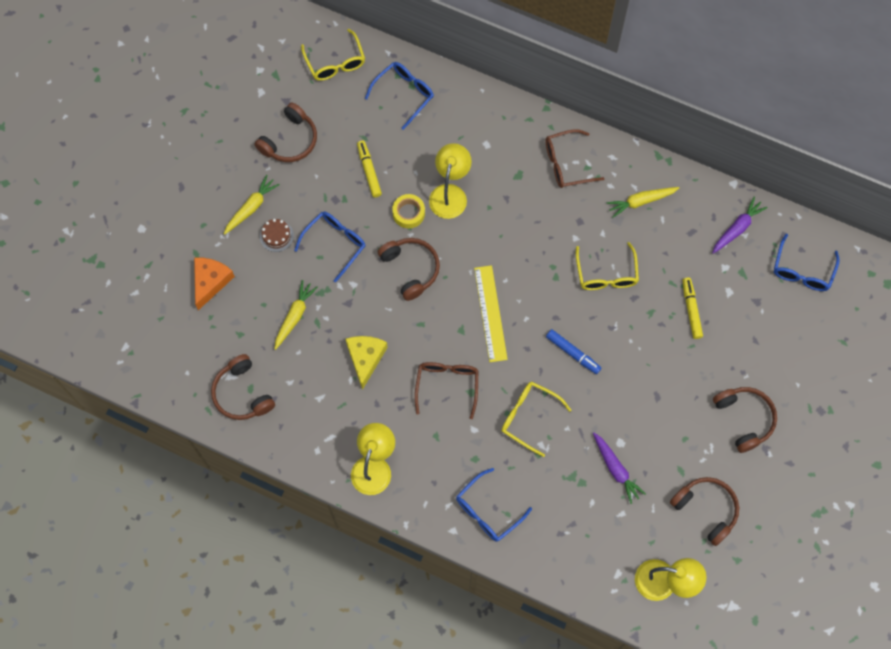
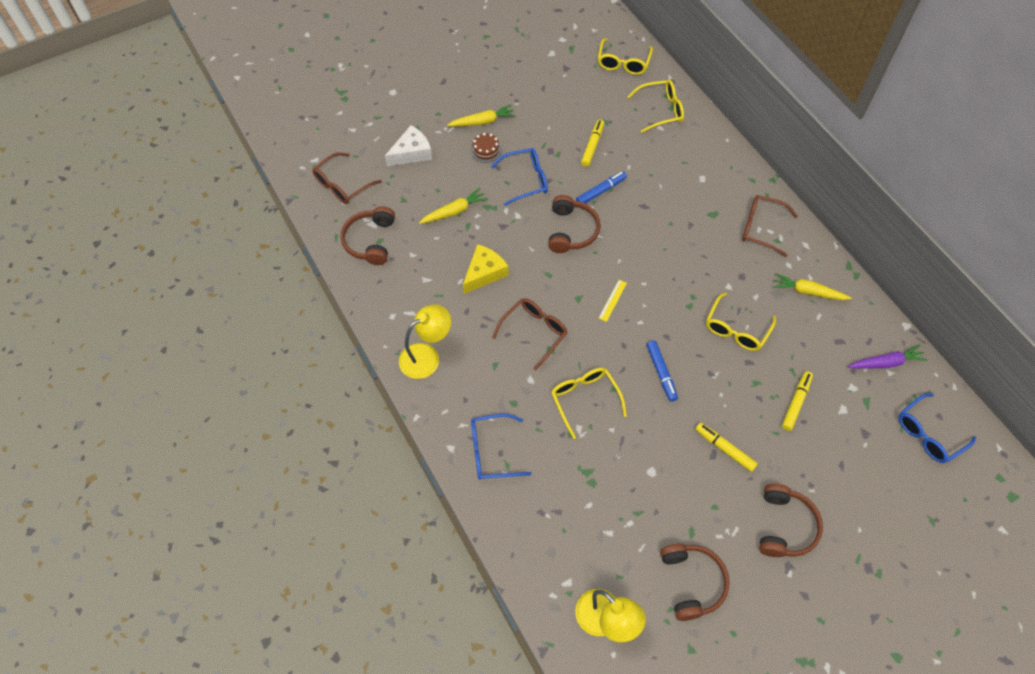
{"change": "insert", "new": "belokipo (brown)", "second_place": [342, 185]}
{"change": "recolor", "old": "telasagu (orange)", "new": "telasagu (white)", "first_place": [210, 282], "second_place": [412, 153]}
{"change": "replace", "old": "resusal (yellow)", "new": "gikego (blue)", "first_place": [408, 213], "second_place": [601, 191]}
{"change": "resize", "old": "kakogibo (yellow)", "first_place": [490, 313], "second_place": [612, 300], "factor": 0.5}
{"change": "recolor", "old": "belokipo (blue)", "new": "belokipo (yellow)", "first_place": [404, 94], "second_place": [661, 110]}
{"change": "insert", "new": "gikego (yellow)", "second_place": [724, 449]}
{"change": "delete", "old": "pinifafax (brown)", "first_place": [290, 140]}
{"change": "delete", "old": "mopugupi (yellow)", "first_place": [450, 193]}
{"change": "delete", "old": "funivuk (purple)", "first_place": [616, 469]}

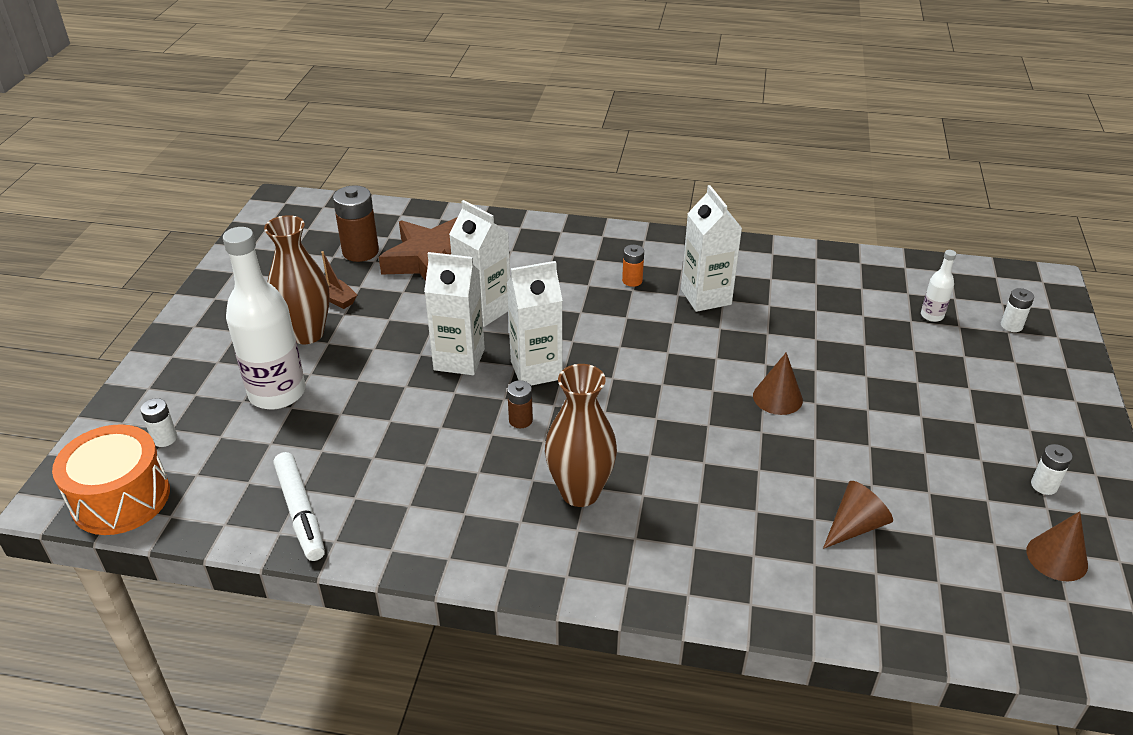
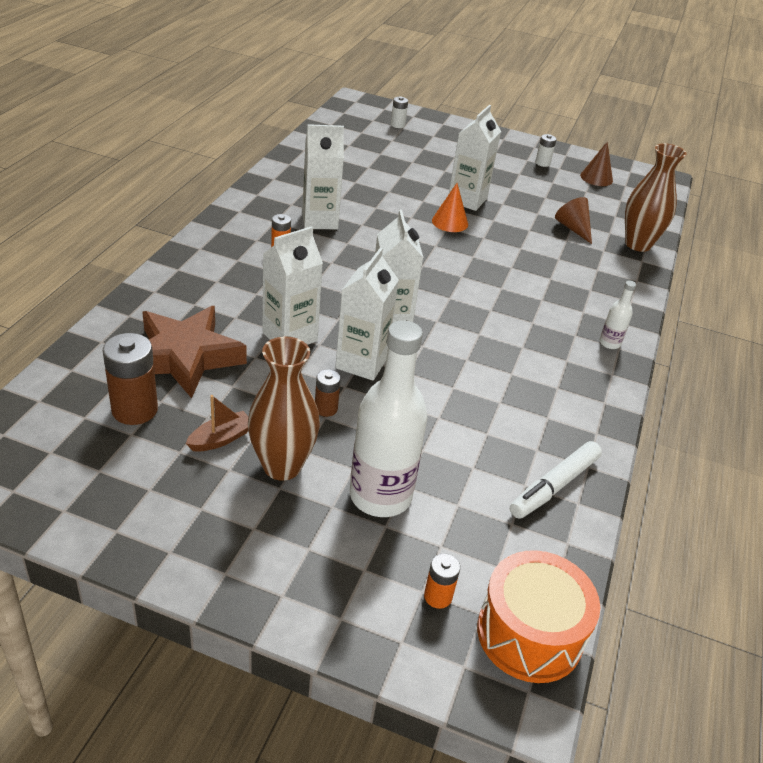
{"change": "move", "old": "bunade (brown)", "first_place": [520, 420], "second_place": [326, 409]}
{"change": "recolor", "old": "bunade (white)", "new": "bunade (orange)", "first_place": [164, 438], "second_place": [438, 596]}
{"change": "recolor", "old": "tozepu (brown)", "new": "tozepu (orange)", "first_place": [777, 397], "second_place": [450, 222]}
{"change": "insert", "new": "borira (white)", "second_place": [467, 200]}
{"change": "rotate", "old": "gikego (white)", "first_place": [301, 512], "second_place": [554, 486], "degrees": 150}
{"change": "move", "old": "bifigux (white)", "first_place": [932, 315], "second_place": [609, 343]}
{"change": "move", "old": "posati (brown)", "first_place": [580, 492], "second_place": [638, 244]}

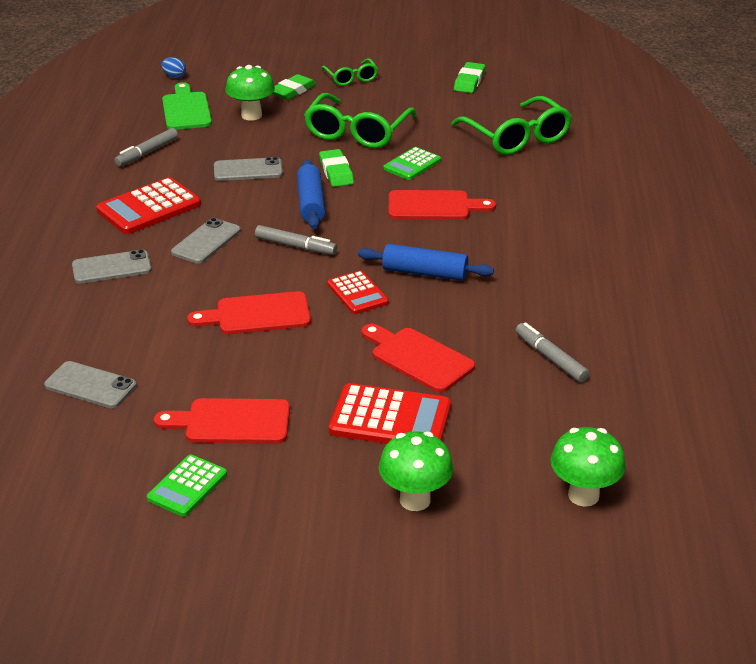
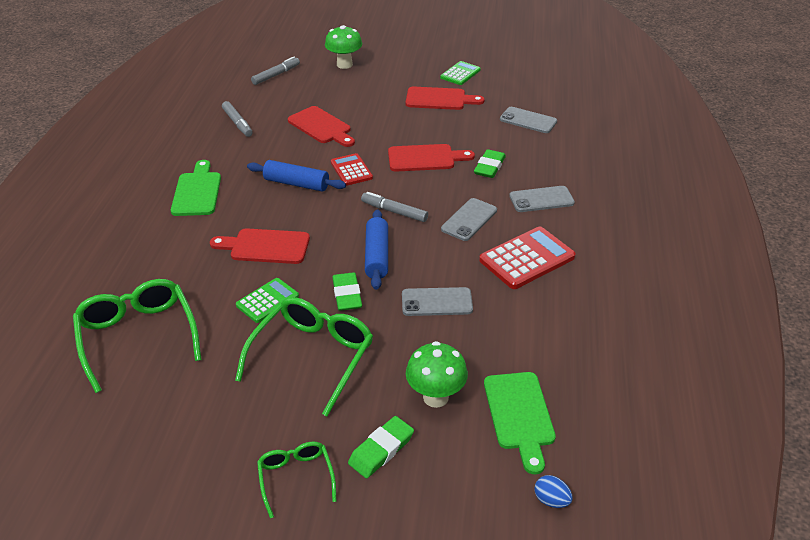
{"change": "insert", "new": "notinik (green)", "second_place": [197, 191]}
{"change": "move", "old": "gikego (grey)", "first_place": [147, 153], "second_place": [276, 75]}
{"change": "move", "old": "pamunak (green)", "first_place": [469, 81], "second_place": [489, 167]}
{"change": "delete", "old": "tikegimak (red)", "first_place": [390, 418]}
{"change": "delete", "old": "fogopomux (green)", "first_place": [583, 495]}

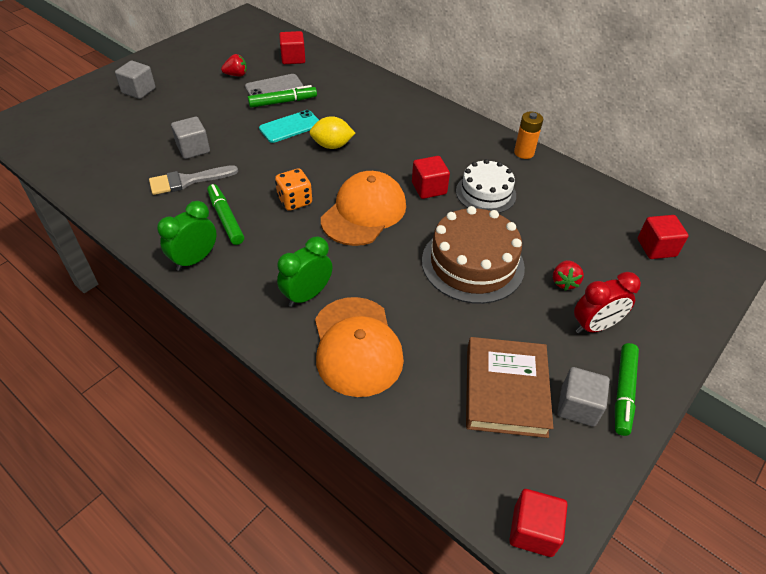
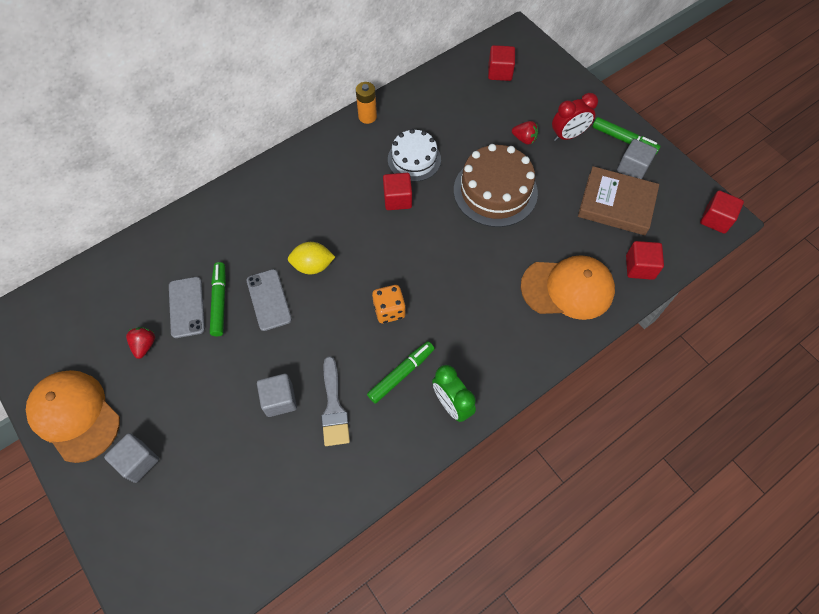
{"change": "move", "old": "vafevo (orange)", "first_place": [364, 212], "second_place": [75, 415]}
{"change": "recolor", "old": "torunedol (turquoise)", "new": "torunedol (grey)", "first_place": [290, 127], "second_place": [268, 300]}
{"change": "rotate", "old": "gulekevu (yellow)", "first_place": [332, 145], "second_place": [313, 266], "degrees": 75}
{"change": "rotate", "old": "gikego (green)", "first_place": [225, 219], "second_place": [401, 374], "degrees": 150}
{"change": "rotate", "old": "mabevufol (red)", "first_place": [595, 326], "second_place": [568, 135], "degrees": 75}
{"change": "move", "old": "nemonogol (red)", "first_place": [293, 58], "second_place": [639, 267]}
{"change": "delete", "old": "mabevufol (green)", "first_place": [307, 295]}

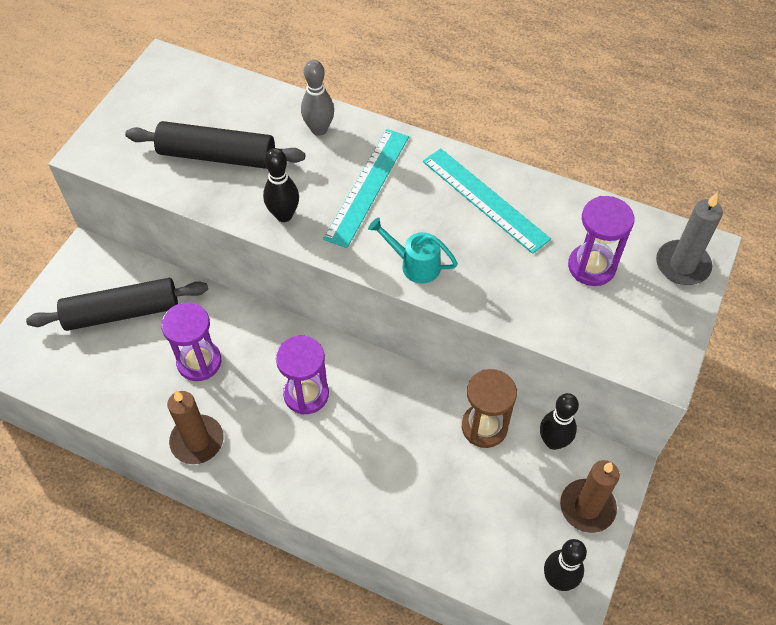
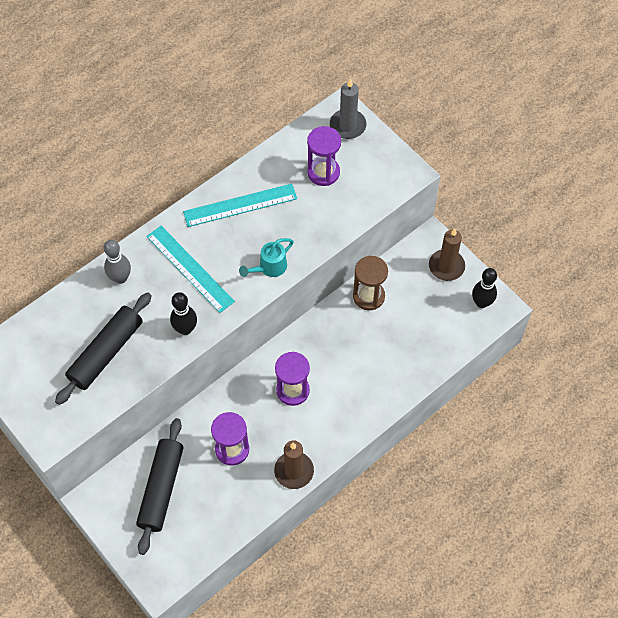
{"change": "delete", "old": "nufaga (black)", "first_place": [553, 441]}

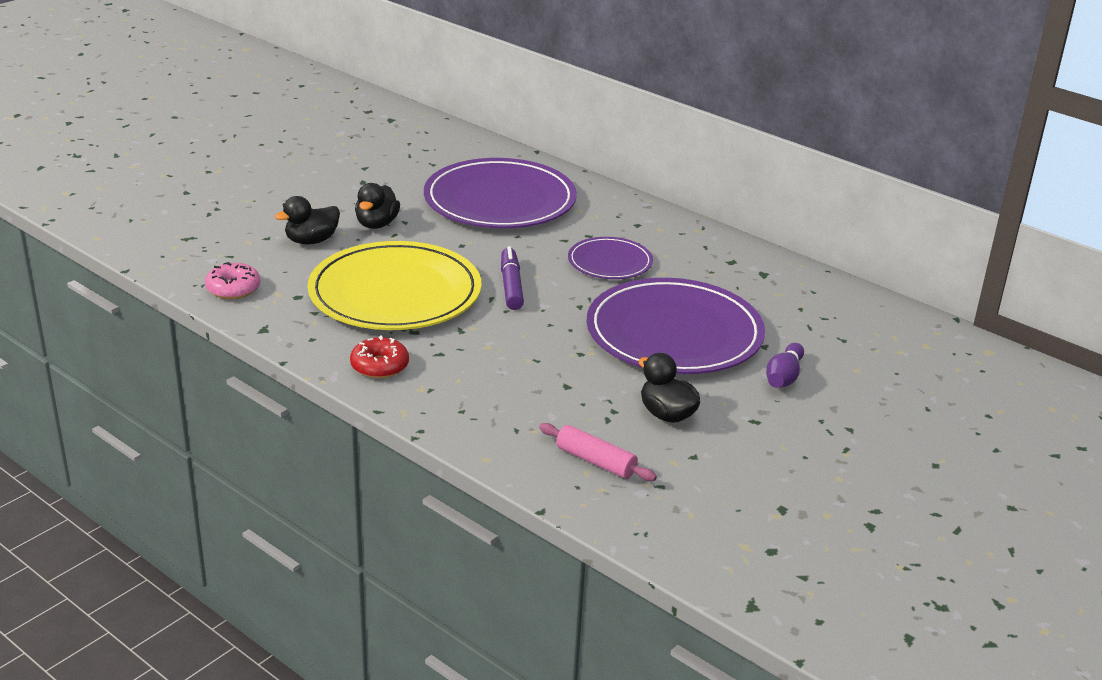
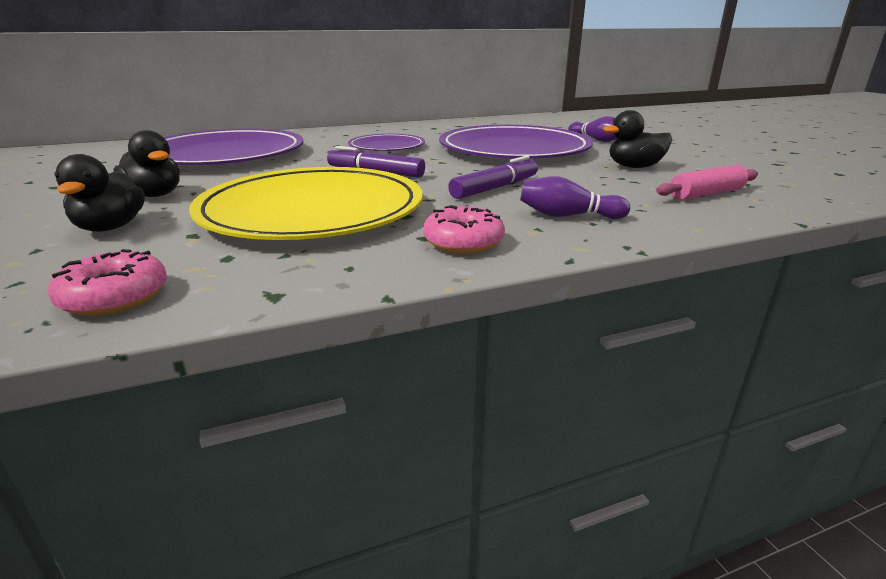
{"change": "recolor", "old": "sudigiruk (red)", "new": "sudigiruk (pink)", "first_place": [379, 366], "second_place": [463, 242]}
{"change": "insert", "new": "gikego (purple)", "second_place": [495, 188]}
{"change": "insert", "new": "nufaga (purple)", "second_place": [567, 216]}

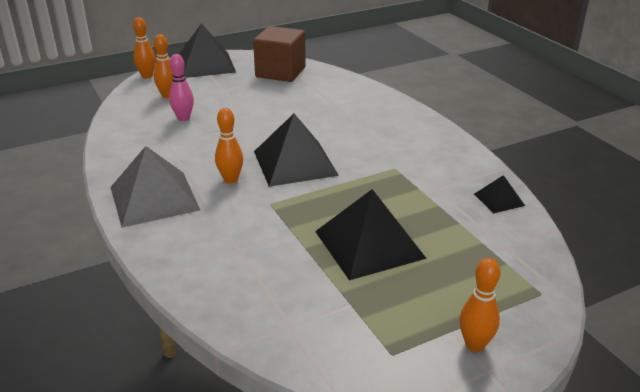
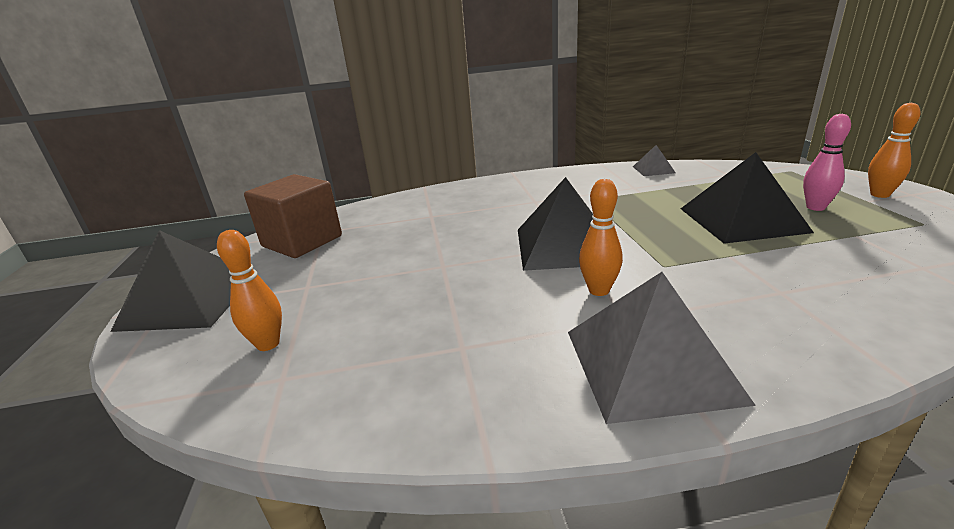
{"change": "recolor", "old": "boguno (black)", "new": "boguno (grey)", "first_place": [499, 199], "second_place": [653, 169]}
{"change": "move", "old": "nufaga (pink)", "first_place": [183, 118], "second_place": [815, 207]}
{"change": "delete", "old": "nufaga (orange)", "first_place": [147, 76]}

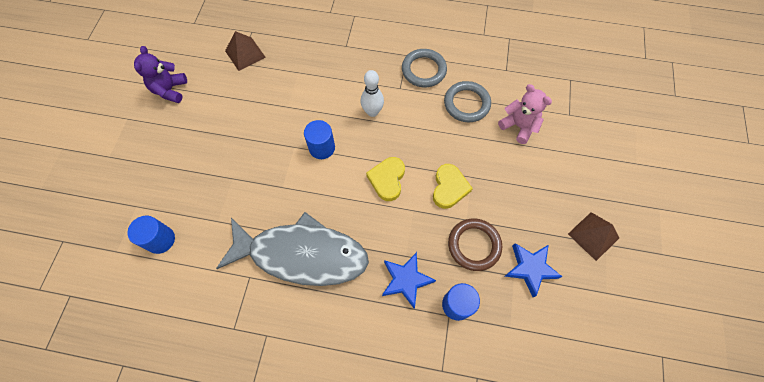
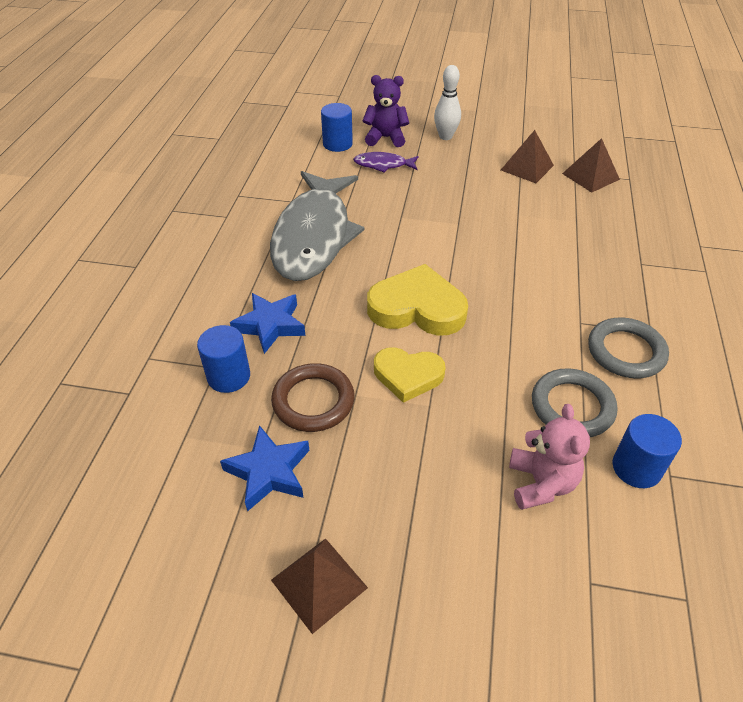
{"change": "insert", "new": "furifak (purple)", "second_place": [383, 165]}
{"change": "move", "old": "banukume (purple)", "first_place": [170, 90], "second_place": [386, 138]}
{"change": "resize", "old": "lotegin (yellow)", "first_place": [387, 179], "second_place": [417, 308], "factor": 1.52}
{"change": "move", "old": "nufaga (white)", "first_place": [372, 112], "second_place": [445, 136]}
{"change": "insert", "new": "boguno (brown)", "second_place": [527, 167]}
{"change": "rotate", "old": "banukume (pink)", "first_place": [518, 126], "second_place": [541, 483], "degrees": -45}
{"change": "move", "old": "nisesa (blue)", "first_place": [322, 148], "second_place": [636, 468]}

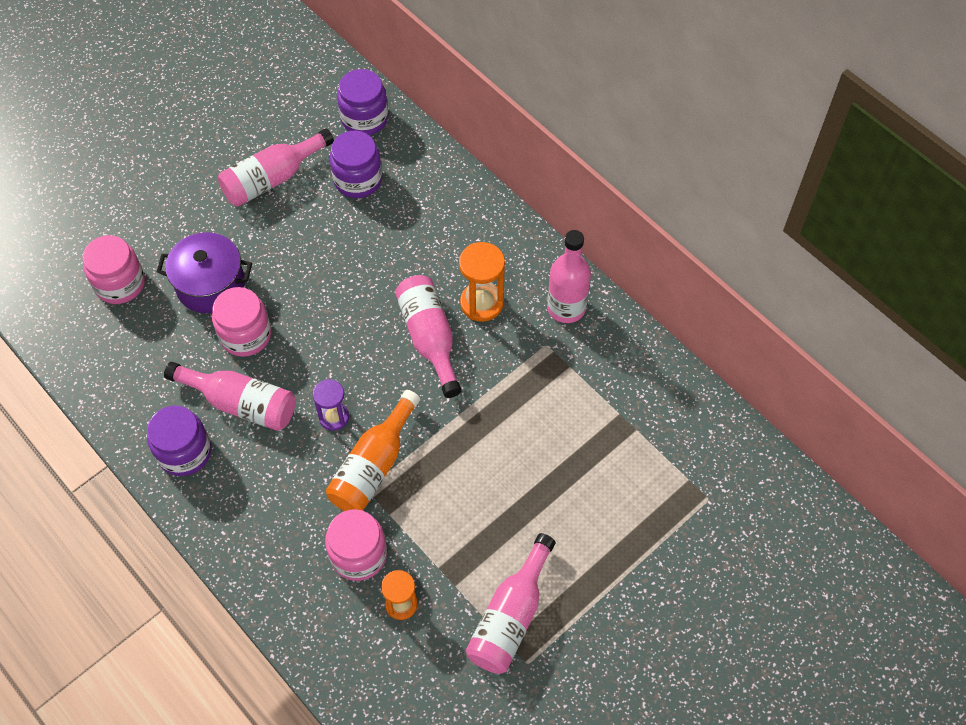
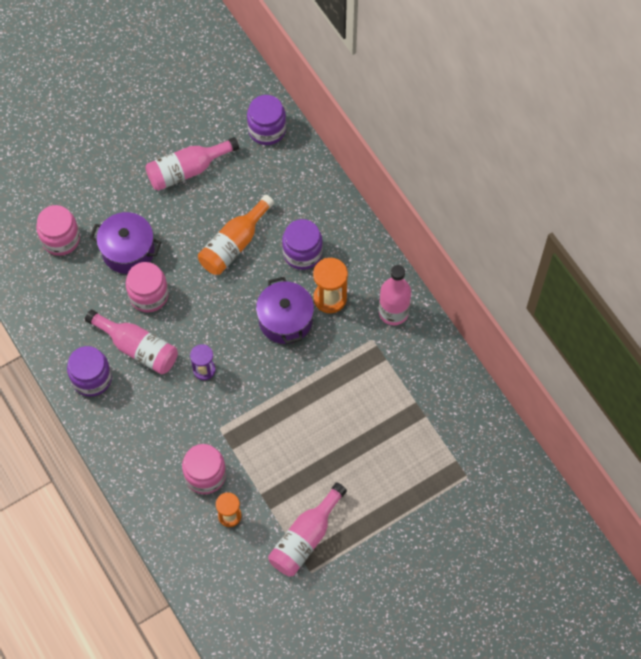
{"change": "move", "old": "bifigux (orange)", "first_place": [374, 466], "second_place": [234, 244]}
{"change": "replace", "old": "bifigux (pink)", "new": "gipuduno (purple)", "first_place": [429, 338], "second_place": [285, 320]}
{"change": "move", "old": "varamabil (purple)", "first_place": [358, 180], "second_place": [302, 253]}

